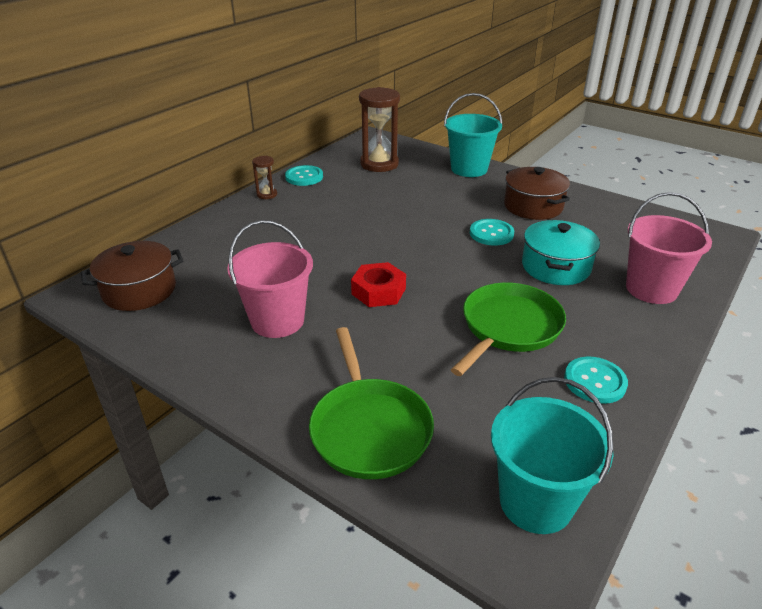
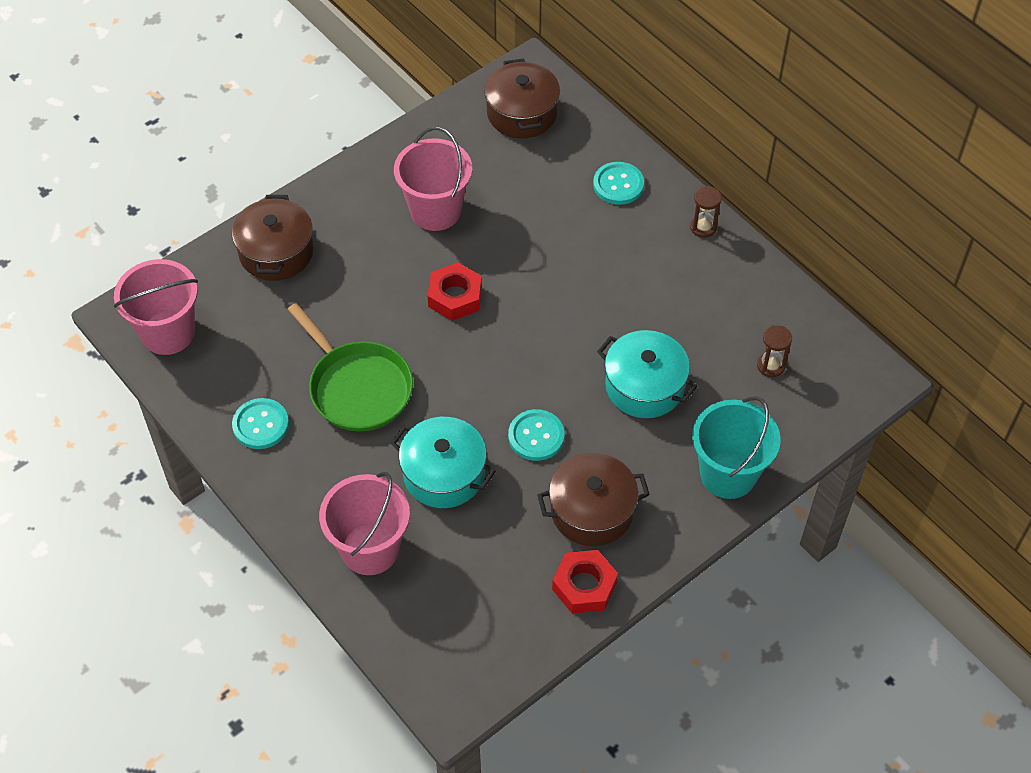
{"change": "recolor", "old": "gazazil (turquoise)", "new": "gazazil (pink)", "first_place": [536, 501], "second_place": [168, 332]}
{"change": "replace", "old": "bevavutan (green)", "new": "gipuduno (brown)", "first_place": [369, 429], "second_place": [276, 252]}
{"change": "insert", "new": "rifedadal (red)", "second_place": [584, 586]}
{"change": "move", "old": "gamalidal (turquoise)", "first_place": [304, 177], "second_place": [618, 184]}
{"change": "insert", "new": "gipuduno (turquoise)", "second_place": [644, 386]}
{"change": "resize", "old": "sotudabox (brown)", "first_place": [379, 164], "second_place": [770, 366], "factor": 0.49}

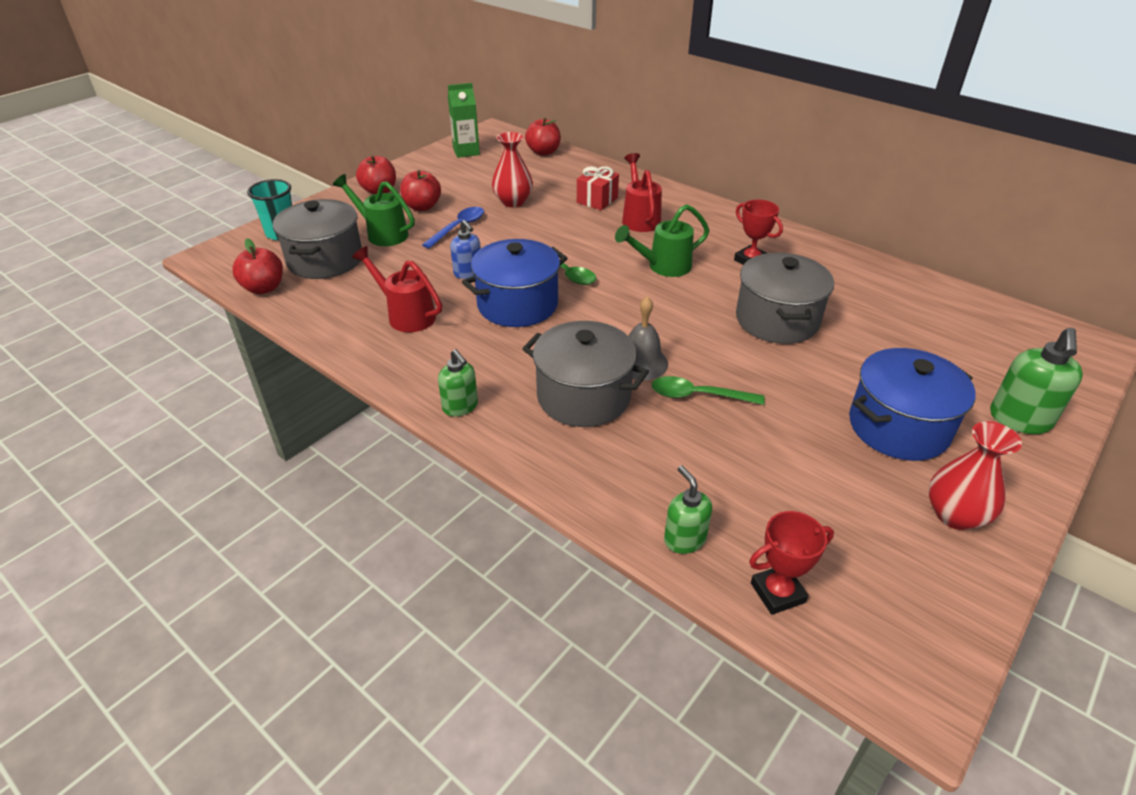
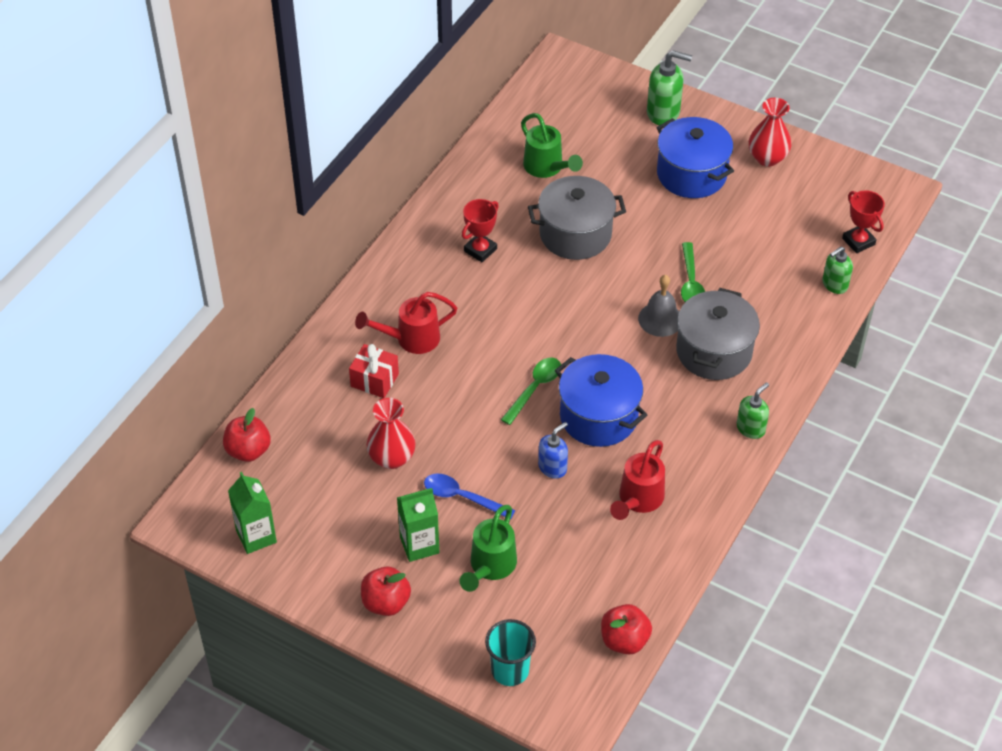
{"change": "replace", "old": "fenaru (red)", "new": "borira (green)", "first_place": [422, 207], "second_place": [419, 545]}
{"change": "move", "old": "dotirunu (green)", "first_place": [663, 267], "second_place": [547, 168]}
{"change": "delete", "old": "gipuduno (grey)", "first_place": [325, 260]}

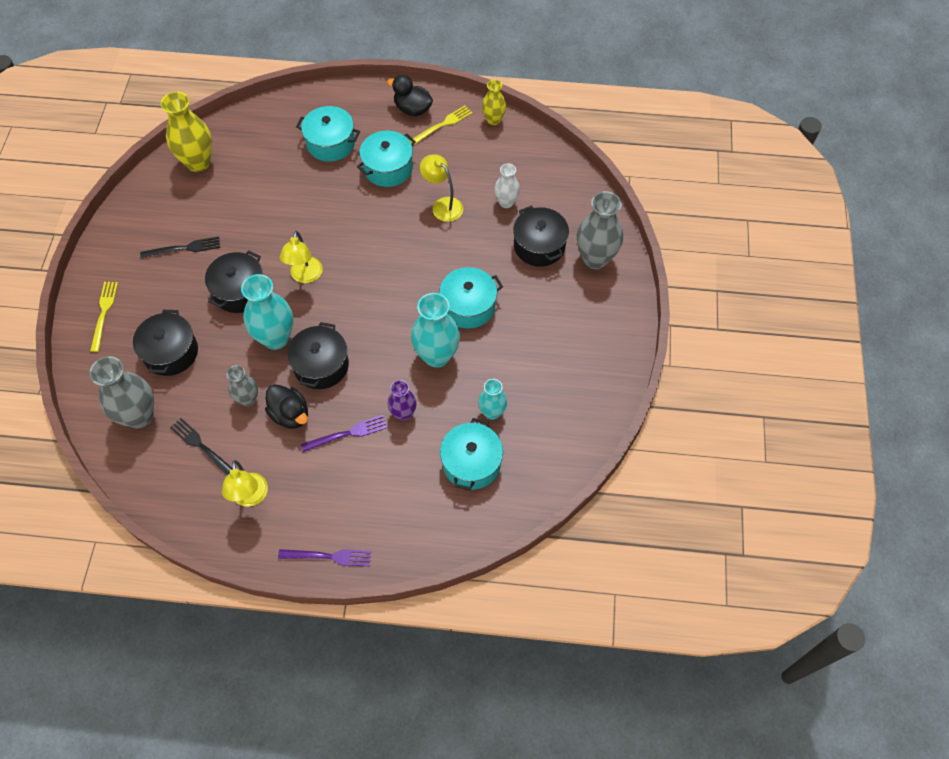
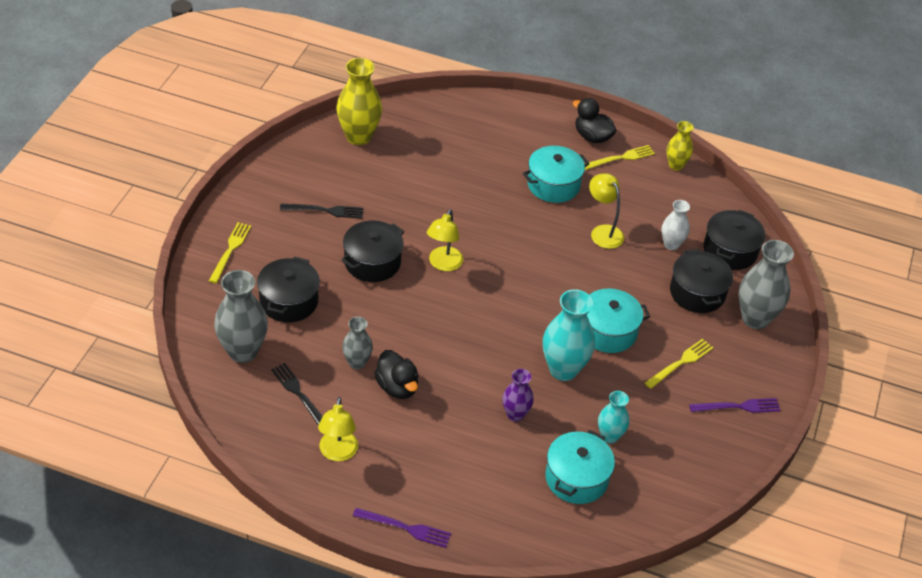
{"change": "insert", "new": "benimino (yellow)", "second_place": [680, 363]}
{"change": "move", "old": "benimino (purple)", "first_place": [347, 434], "second_place": [738, 407]}
{"change": "move", "old": "gipuduno (black)", "first_place": [321, 365], "second_place": [730, 251]}
{"change": "delete", "old": "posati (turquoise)", "first_place": [275, 338]}
{"change": "delete", "old": "gipuduno (turquoise)", "first_place": [330, 143]}

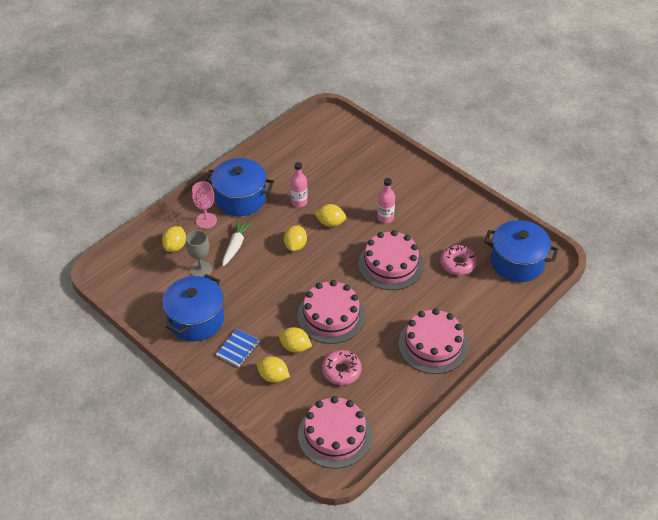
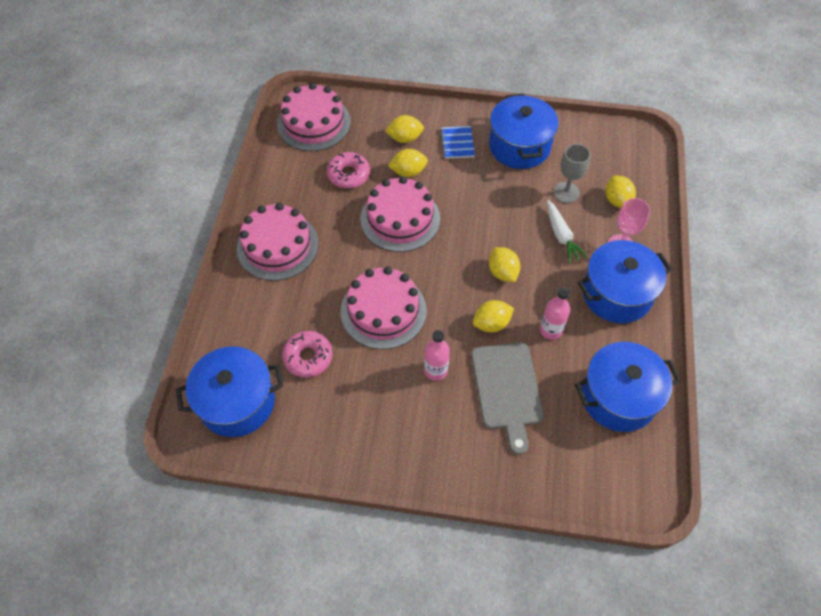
{"change": "insert", "new": "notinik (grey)", "second_place": [507, 389]}
{"change": "insert", "new": "gipuduno (blue)", "second_place": [618, 397]}

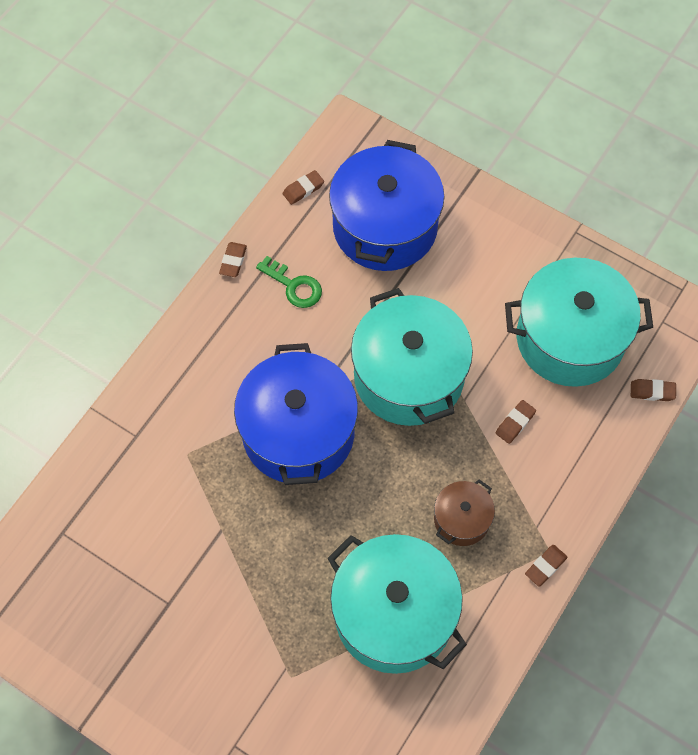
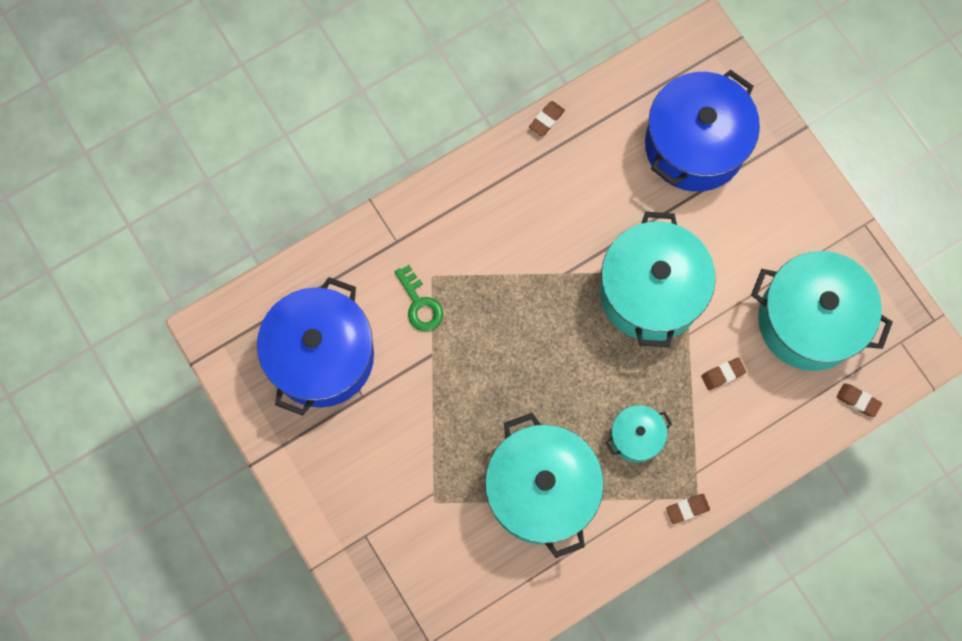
{"change": "move", "old": "gipuduno (blue)", "first_place": [298, 432], "second_place": [321, 356]}
{"change": "move", "old": "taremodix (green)", "first_place": [294, 286], "second_place": [420, 304]}
{"change": "recolor", "old": "gipuduno (brown)", "new": "gipuduno (turquoise)", "first_place": [461, 519], "second_place": [636, 437]}
{"change": "delete", "old": "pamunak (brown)", "first_place": [303, 189]}

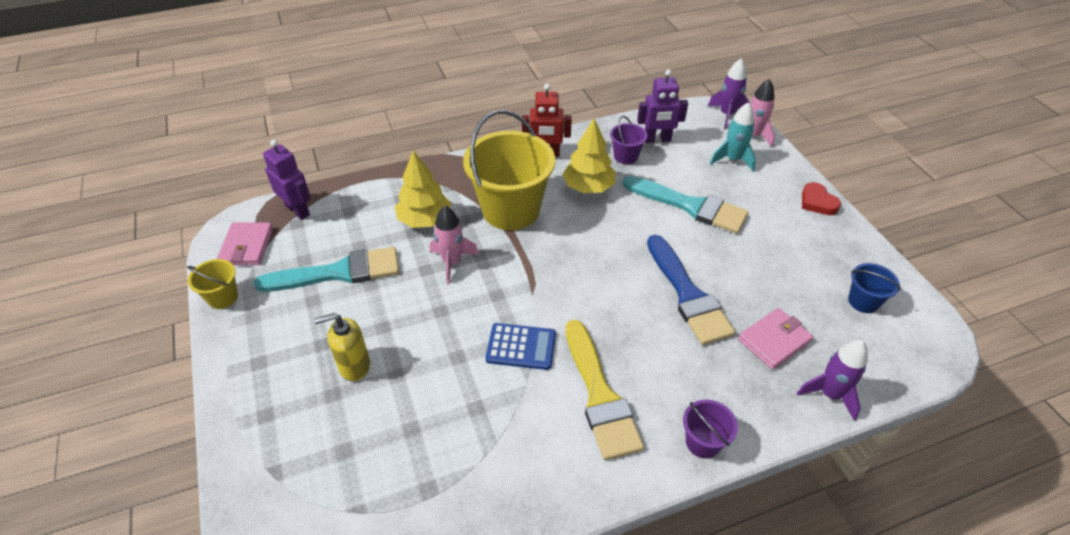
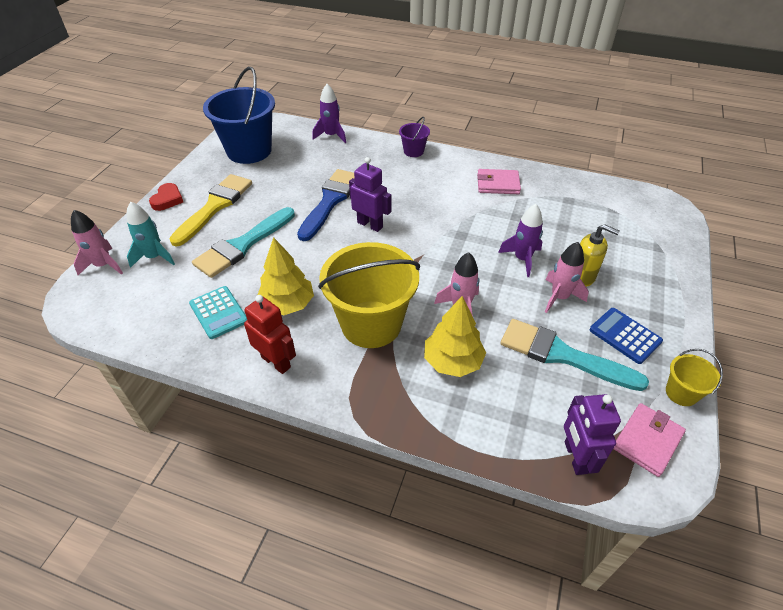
{"change": "move", "old": "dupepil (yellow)", "first_place": [599, 395], "second_place": [215, 207]}
{"change": "replace", "old": "gazazil (purple)", "new": "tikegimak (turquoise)", "first_place": [625, 156], "second_place": [219, 312]}
{"change": "rotate", "old": "dupepil (turquoise)", "first_place": [689, 206], "second_place": [243, 245], "degrees": -120}
{"change": "resize", "old": "gazazil (blue)", "first_place": [863, 301], "second_place": [249, 151], "factor": 2.2}
{"change": "move", "old": "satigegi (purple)", "first_place": [657, 139], "second_place": [370, 225]}
{"change": "move", "old": "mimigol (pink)", "first_place": [774, 340], "second_place": [498, 184]}
{"change": "move", "old": "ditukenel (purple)", "first_place": [727, 115], "second_place": [522, 259]}
{"change": "insert", "new": "ditukenel (pink)", "second_place": [559, 297]}
{"change": "move", "old": "tikegimak (blue)", "first_place": [521, 347], "second_place": [625, 336]}

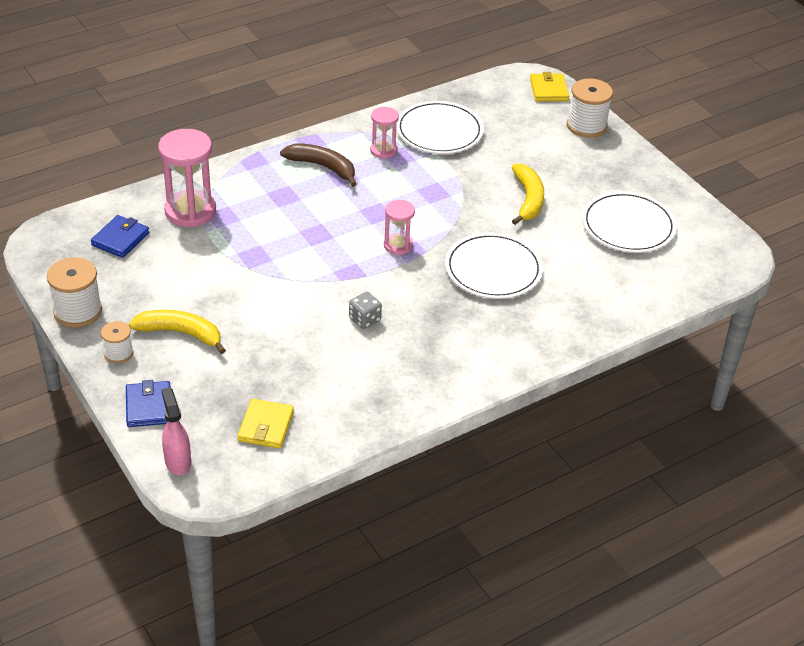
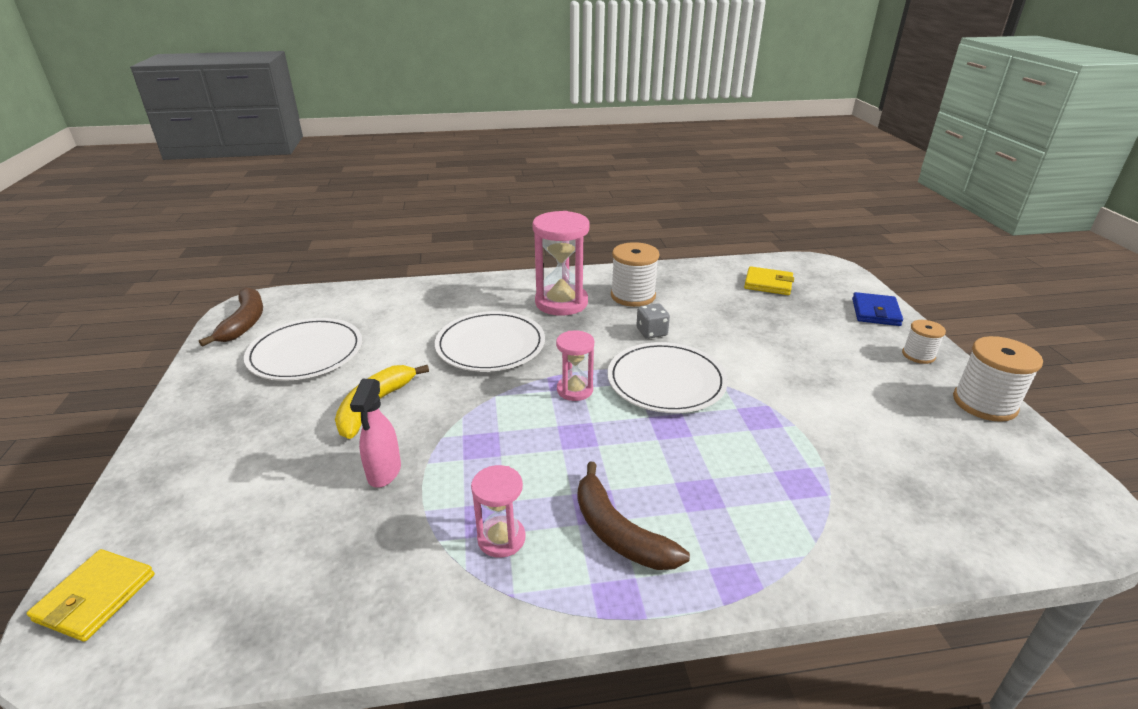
{"change": "insert", "new": "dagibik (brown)", "second_place": [244, 322]}
{"change": "move", "old": "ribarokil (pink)", "first_place": [177, 462], "second_place": [384, 472]}
{"change": "move", "old": "sotudabox (pink)", "first_place": [190, 211], "second_place": [561, 303]}
{"change": "move", "old": "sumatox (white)", "first_place": [439, 131], "second_place": [666, 381]}
{"change": "move", "old": "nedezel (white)", "first_place": [586, 126], "second_place": [633, 296]}
{"change": "rotate", "old": "mimigol (yellow)", "first_place": [266, 426], "second_place": [768, 284], "degrees": 75}
{"change": "delete", "old": "mimigol (blue)", "first_place": [120, 239]}
{"change": "delete", "old": "dagibik (yellow)", "first_place": [181, 333]}

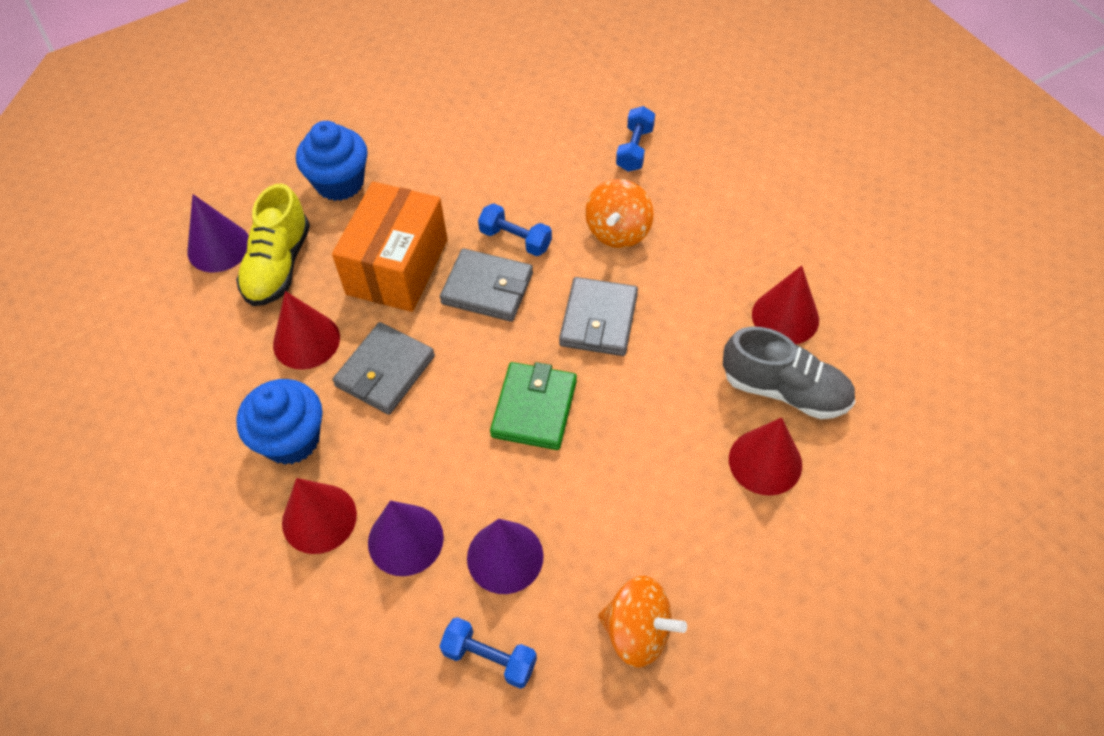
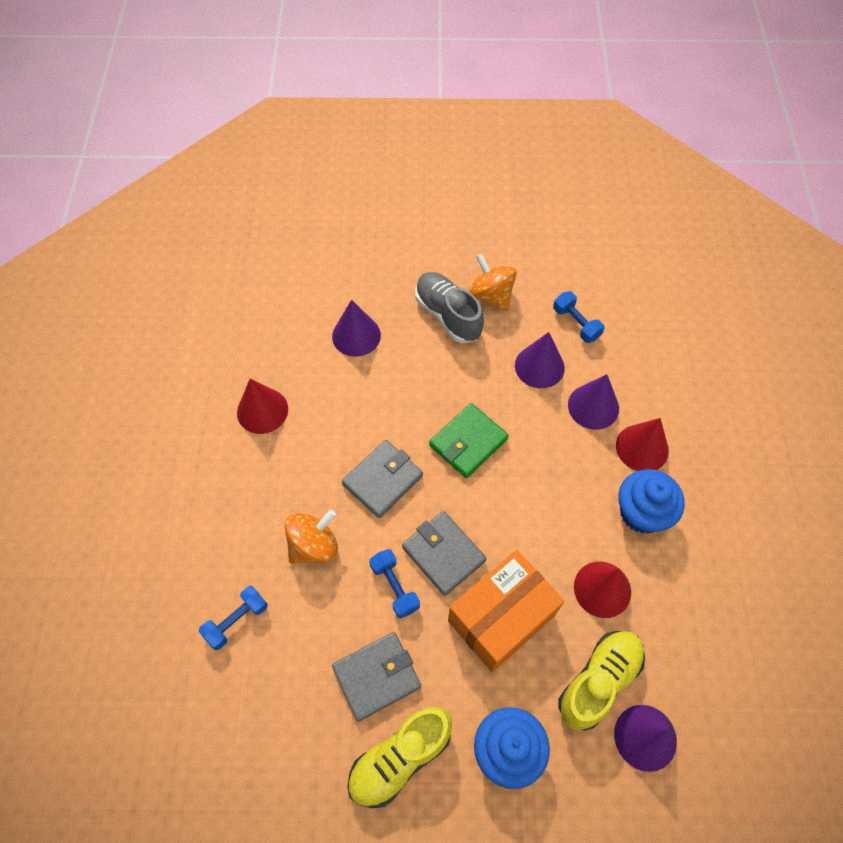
{"change": "recolor", "old": "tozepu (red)", "new": "tozepu (purple)", "first_place": [765, 462], "second_place": [356, 335]}
{"change": "move", "old": "mimigol (grey)", "first_place": [385, 371], "second_place": [377, 676]}
{"change": "insert", "new": "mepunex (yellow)", "second_place": [400, 758]}
{"change": "move", "old": "mepunex (grey)", "first_place": [785, 390], "second_place": [448, 315]}

